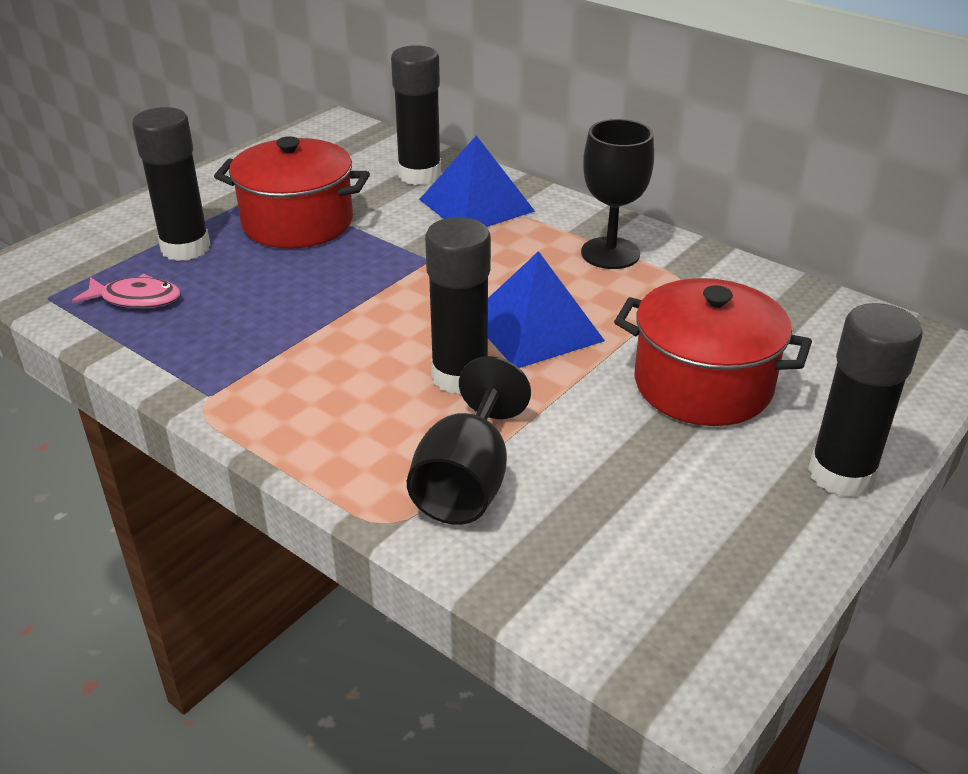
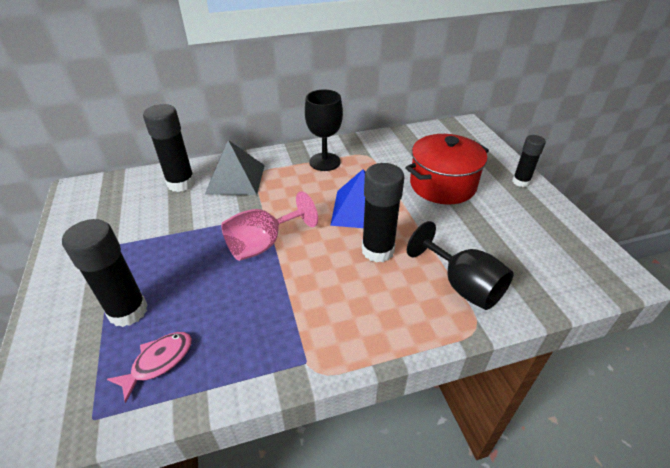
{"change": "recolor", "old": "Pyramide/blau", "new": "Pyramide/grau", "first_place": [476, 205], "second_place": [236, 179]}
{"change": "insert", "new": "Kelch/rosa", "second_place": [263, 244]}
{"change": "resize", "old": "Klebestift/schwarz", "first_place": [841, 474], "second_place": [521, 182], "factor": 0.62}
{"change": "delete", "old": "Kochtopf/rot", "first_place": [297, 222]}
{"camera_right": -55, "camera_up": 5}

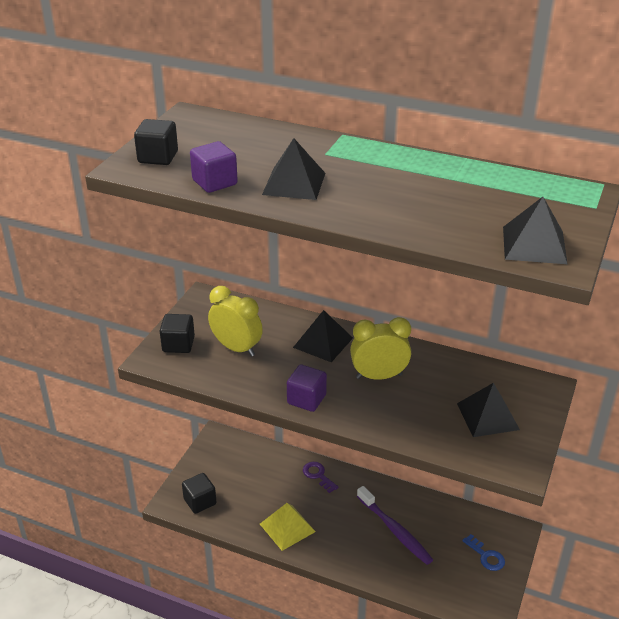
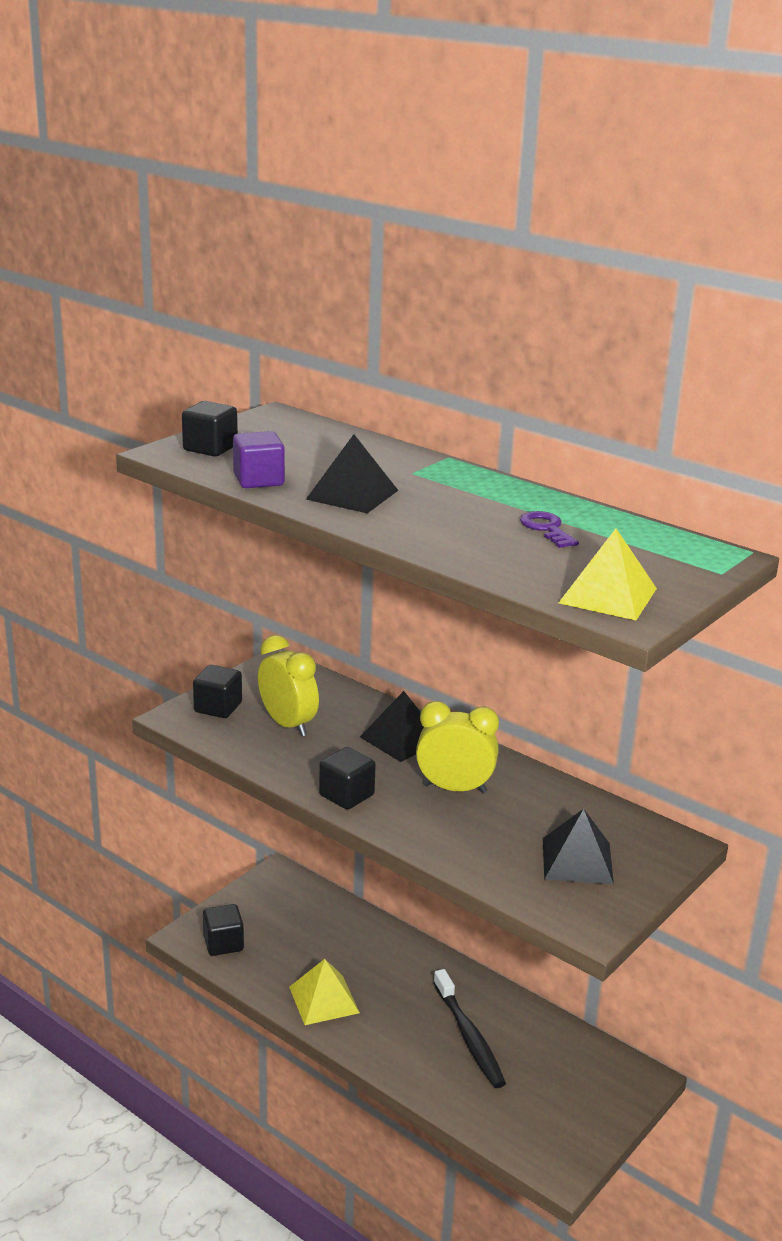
{"change": "recolor", "old": "Kubus/lila", "new": "Kubus/schwarz", "first_place": [306, 399], "second_place": [346, 795]}
{"change": "recolor", "old": "Zahnbürste/lila", "new": "Zahnbürste/schwarz", "first_place": [395, 530], "second_place": [469, 1037]}
{"change": "move", "old": "Schlüssel/lila", "first_place": [318, 475], "second_place": [546, 529]}
{"change": "recolor", "old": "Pyramide/schwarz", "new": "Pyramide/gelb", "first_place": [534, 245], "second_place": [607, 595]}
{"change": "delete", "old": "Schlüssel/blau", "first_place": [486, 556]}
{"camera_right": 15, "camera_up": -10}

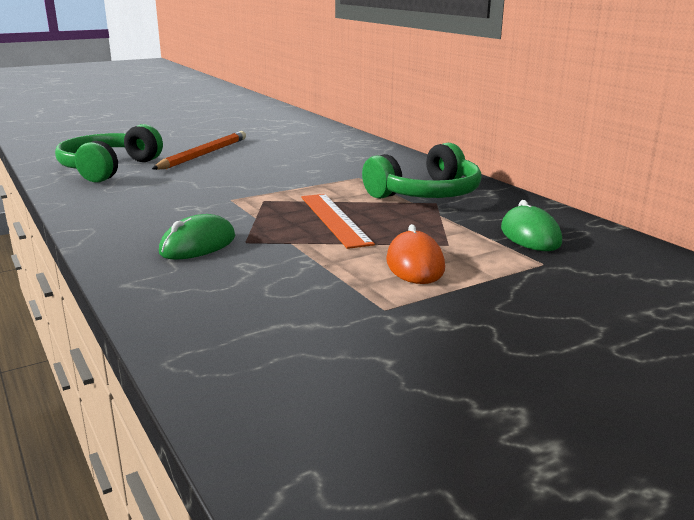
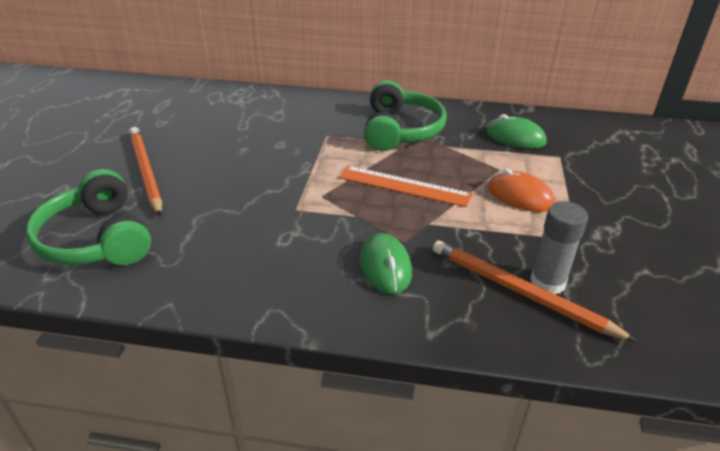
{"change": "insert", "new": "Bleistift/orange", "second_place": [520, 292]}
{"change": "insert", "new": "Klebestift/grau", "second_place": [547, 282]}
{"camera_right": -50, "camera_up": 15}

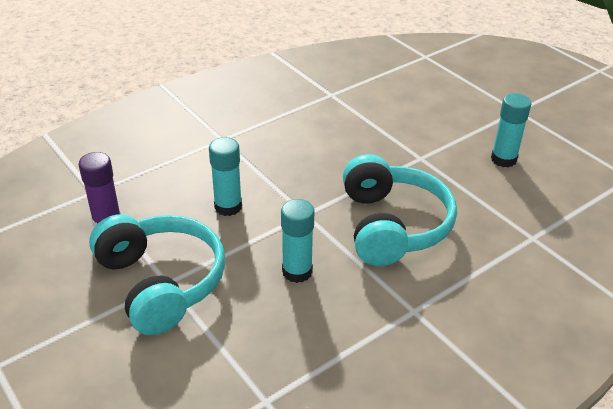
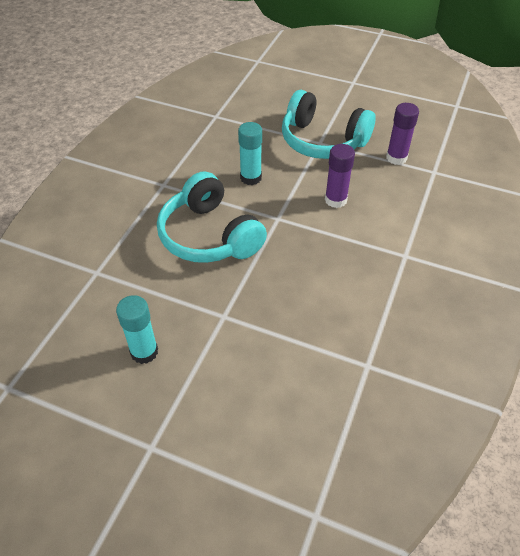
{"change": "recolor", "old": "Klebestift/türkis", "new": "Klebestift/lila", "first_place": [228, 207], "second_place": [335, 200]}
{"camera_right": 150, "camera_up": 10}

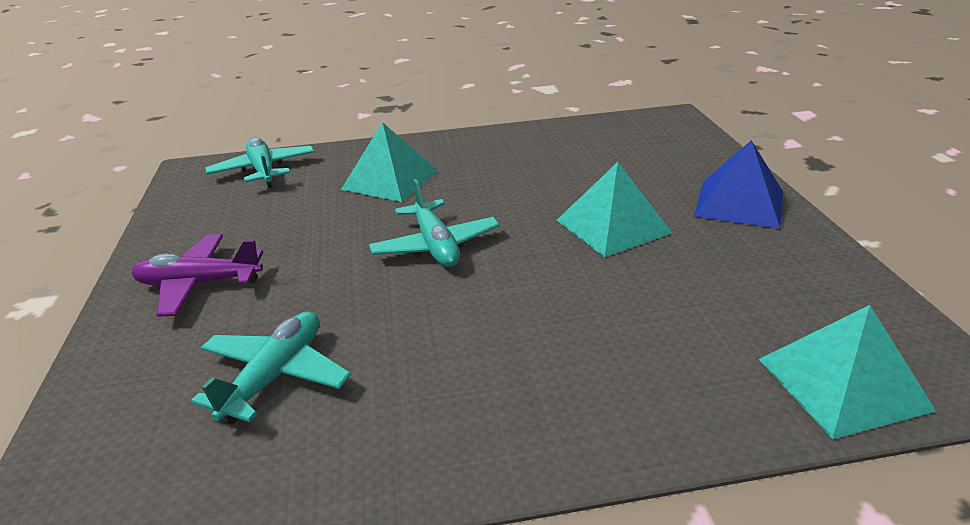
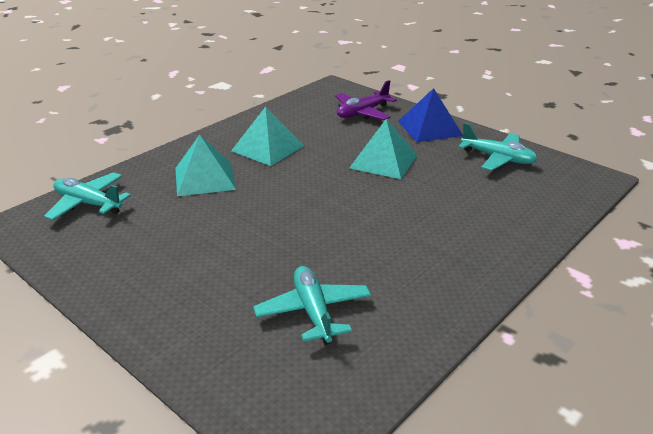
{"change": "move", "old": "Pyramide/türkis", "first_place": [842, 383], "second_place": [267, 148]}
{"change": "move", "old": "Flugzeug/lila", "first_place": [199, 284], "second_place": [362, 113]}
{"change": "move", "old": "Flugzeug/türkis", "first_place": [435, 246], "second_place": [498, 158]}
{"camera_right": -40, "camera_up": 0}

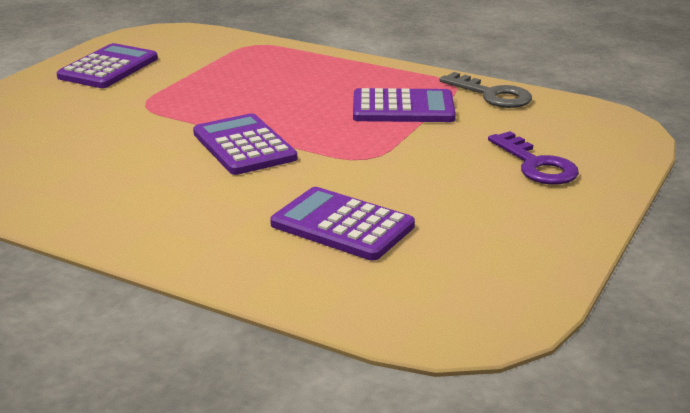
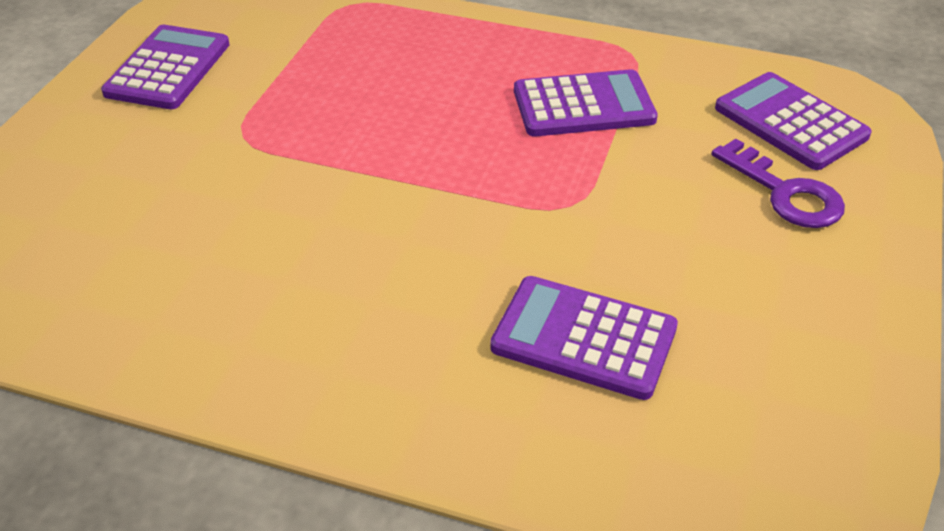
{"change": "move", "old": "Taschenrechner/lila", "first_place": [244, 146], "second_place": [790, 122]}
{"change": "delete", "old": "Schlüssel/grau", "first_place": [492, 95]}
{"camera_right": -10, "camera_up": 15}

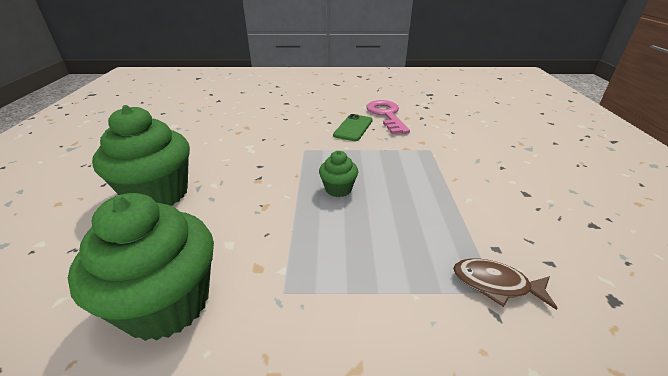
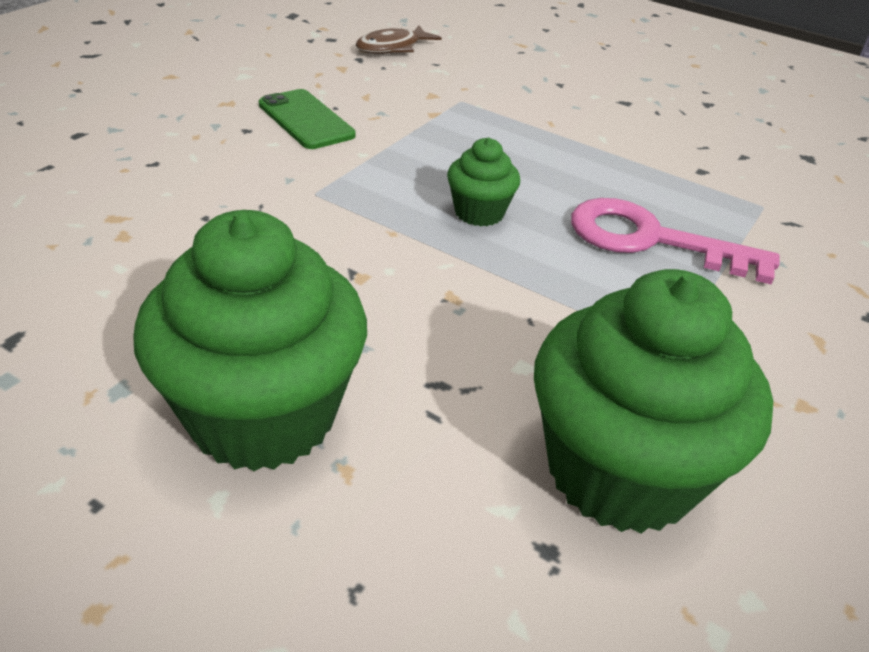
{"change": "move", "old": "Fisch/braun", "first_place": [495, 284], "second_place": [392, 48]}
{"change": "move", "old": "Schlüssel/rosa", "first_place": [386, 115], "second_place": [651, 240]}
{"camera_right": -60, "camera_up": 5}

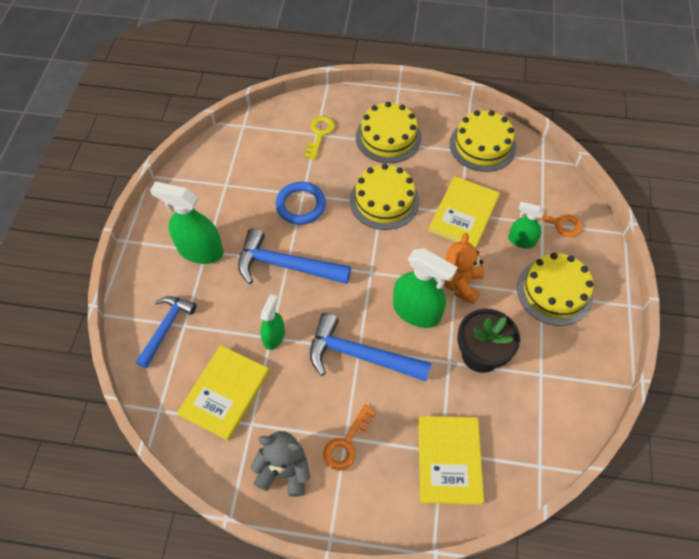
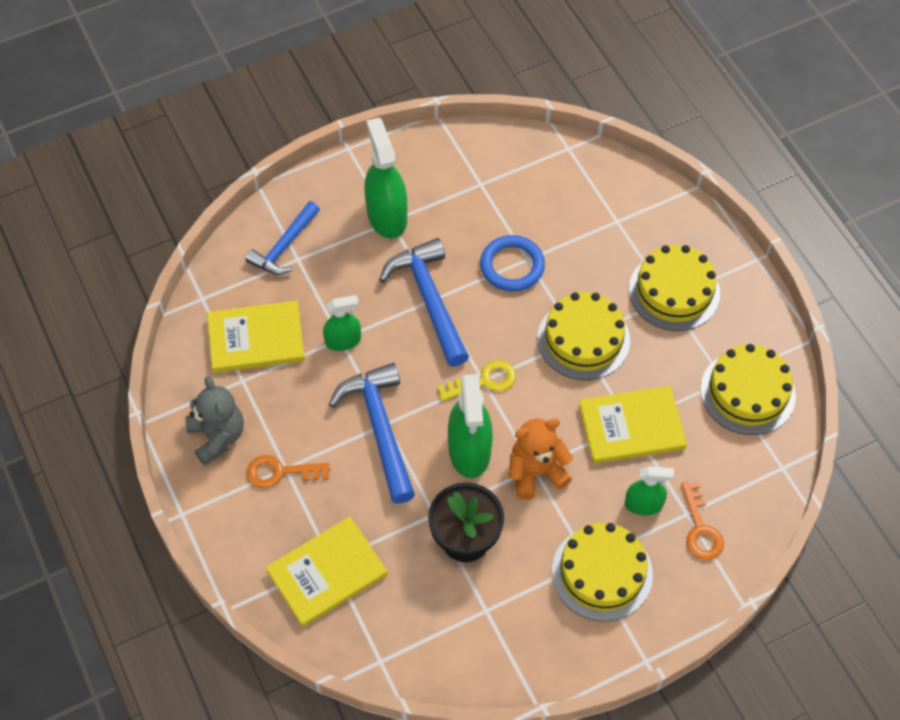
{"change": "rotate", "old": "Hammer/blau", "first_place": [166, 328], "second_place": [284, 246], "degrees": 135}
{"change": "move", "old": "Schlüssel/gelb", "first_place": [319, 134], "second_place": [484, 381]}
{"change": "rotate", "old": "Sprühflasche/grün", "first_place": [521, 240], "second_place": [643, 504], "degrees": 105}
{"camera_right": 55, "camera_up": 0}

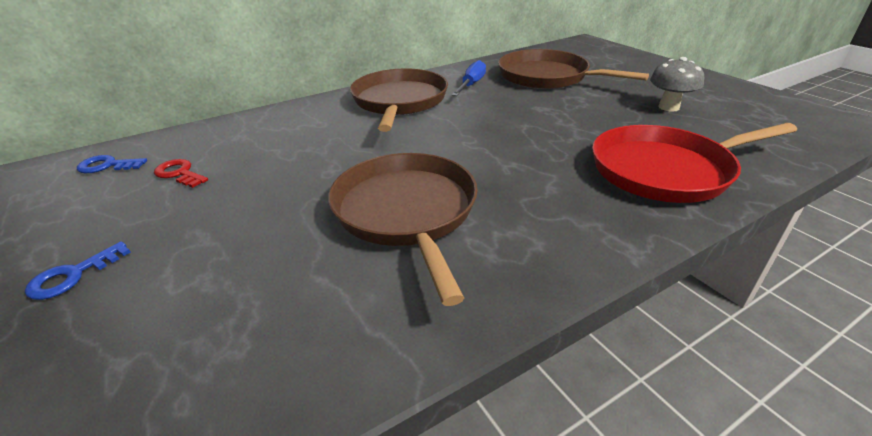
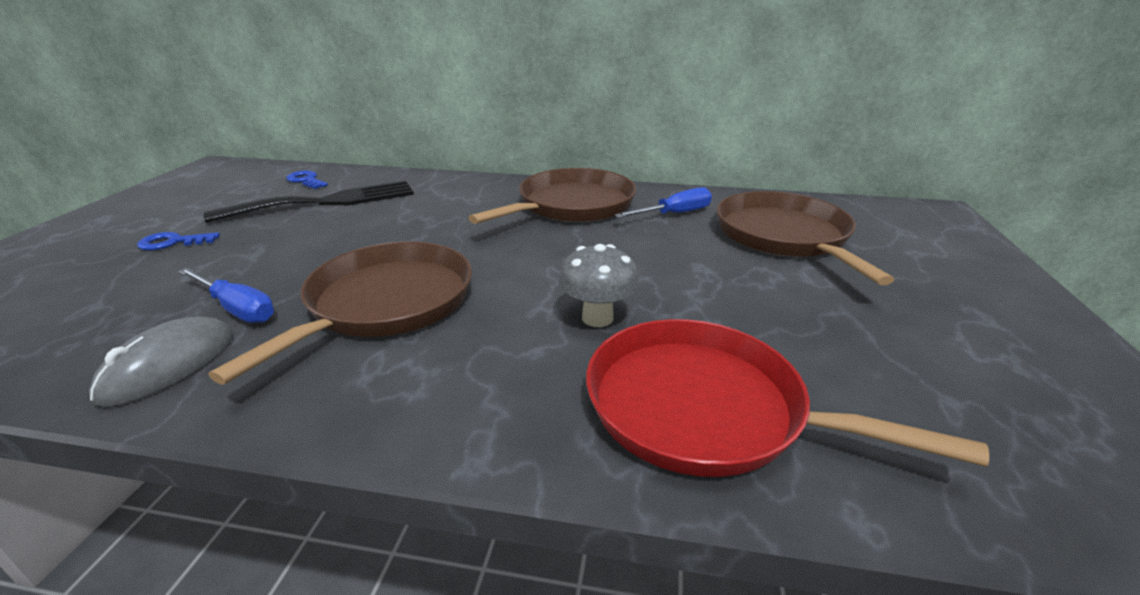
{"change": "insert", "new": "Computermaus/grau", "second_place": [169, 366]}
{"change": "insert", "new": "Schraubenzieher/blau", "second_place": [237, 308]}
{"change": "replace", "old": "Schlüssel/rot", "new": "Gabel/schwarz", "first_place": [179, 173], "second_place": [326, 202]}
{"change": "move", "old": "Pilz/grau", "first_place": [668, 107], "second_place": [597, 318]}
{"camera_right": 40, "camera_up": -5}

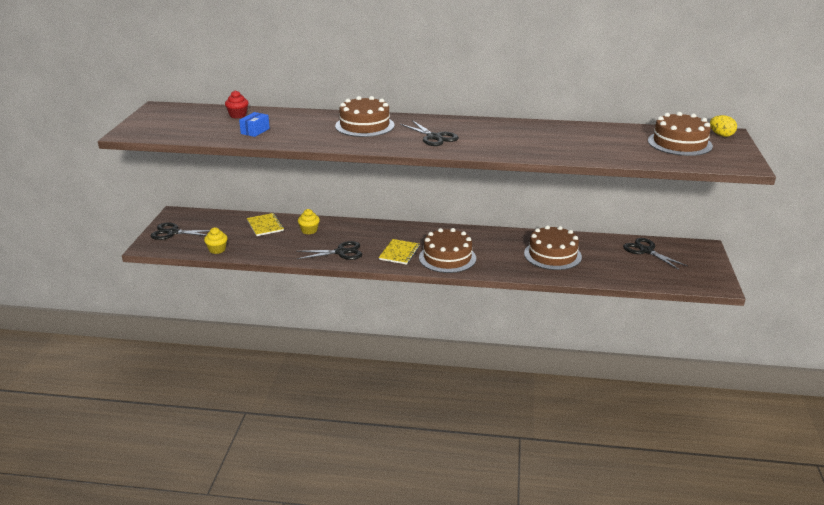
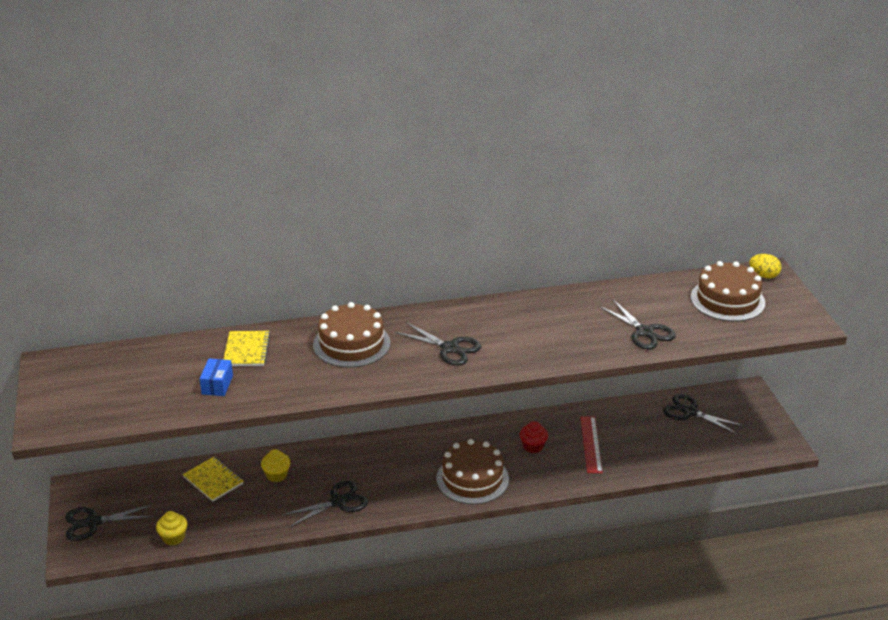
{"change": "move", "old": "Notizbuch/gelb", "first_place": [399, 253], "second_place": [246, 350]}
{"change": "move", "old": "Muffin/rot", "first_place": [238, 115], "second_place": [533, 446]}
{"change": "replace", "old": "Kuchen/braun", "new": "Lineal/rot", "first_place": [552, 255], "second_place": [591, 444]}
{"change": "insert", "new": "Schere/schwarz", "second_place": [644, 332]}
{"camera_right": -20, "camera_up": 5}

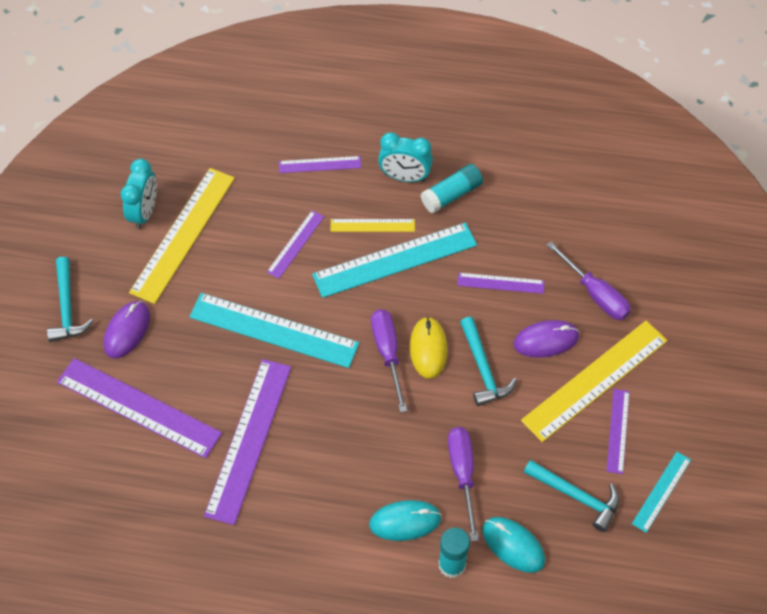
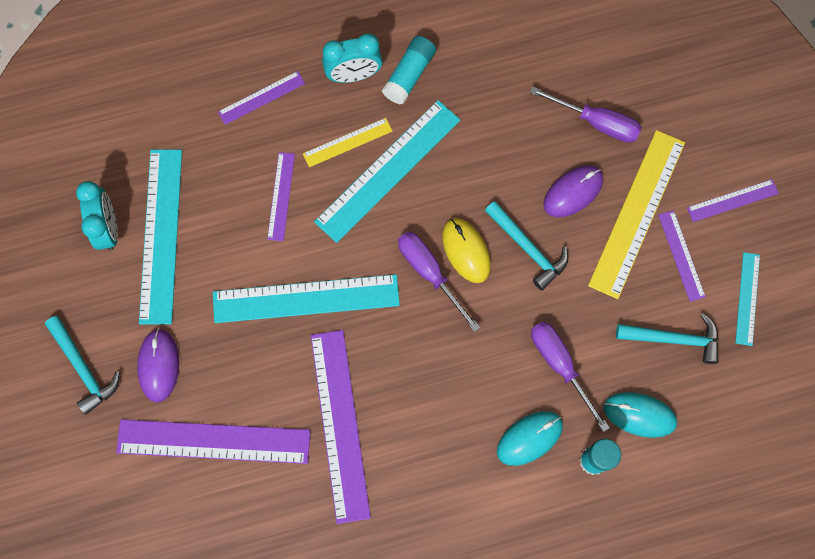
{"change": "recolor", "old": "Lineal/gelb", "new": "Lineal/türkis", "first_place": [183, 234], "second_place": [161, 235]}
{"change": "move", "old": "Lineal/lila", "first_place": [500, 283], "second_place": [732, 200]}
{"camera_right": -25, "camera_up": 15}

